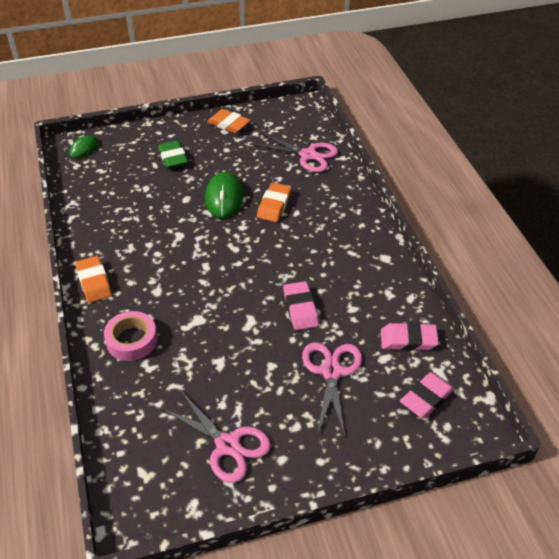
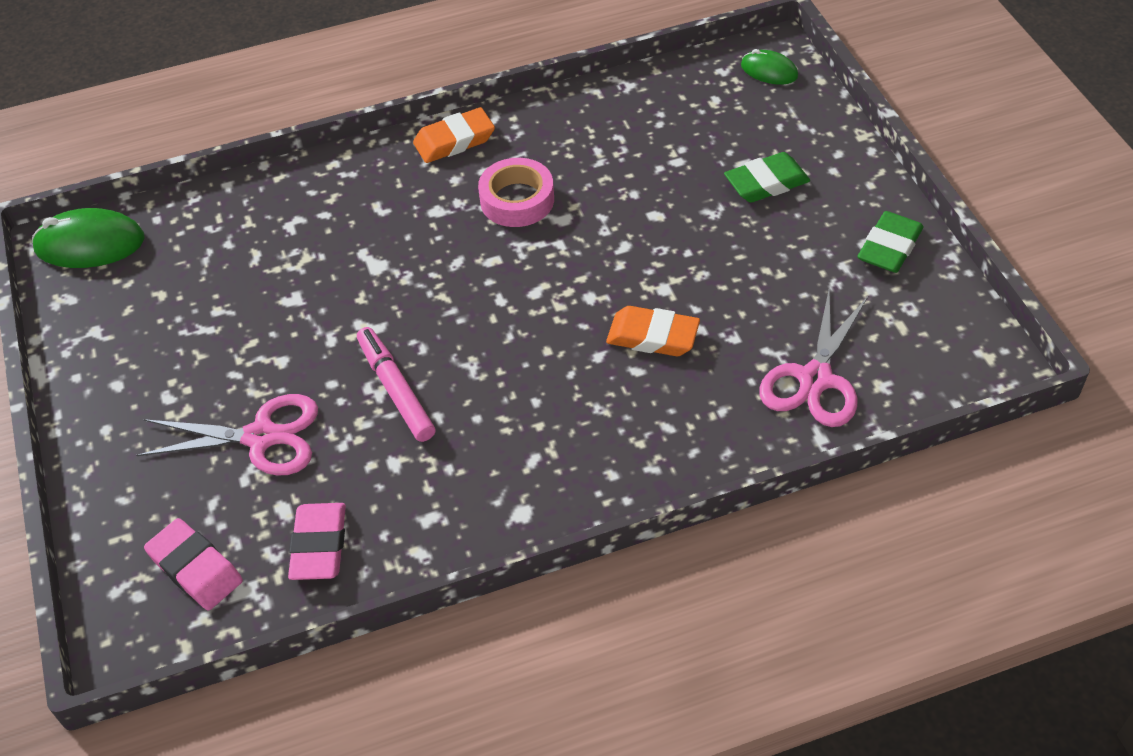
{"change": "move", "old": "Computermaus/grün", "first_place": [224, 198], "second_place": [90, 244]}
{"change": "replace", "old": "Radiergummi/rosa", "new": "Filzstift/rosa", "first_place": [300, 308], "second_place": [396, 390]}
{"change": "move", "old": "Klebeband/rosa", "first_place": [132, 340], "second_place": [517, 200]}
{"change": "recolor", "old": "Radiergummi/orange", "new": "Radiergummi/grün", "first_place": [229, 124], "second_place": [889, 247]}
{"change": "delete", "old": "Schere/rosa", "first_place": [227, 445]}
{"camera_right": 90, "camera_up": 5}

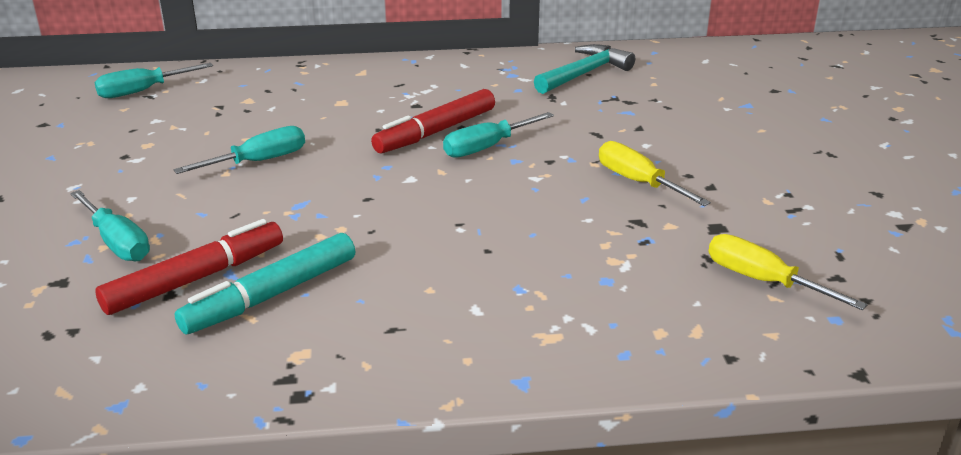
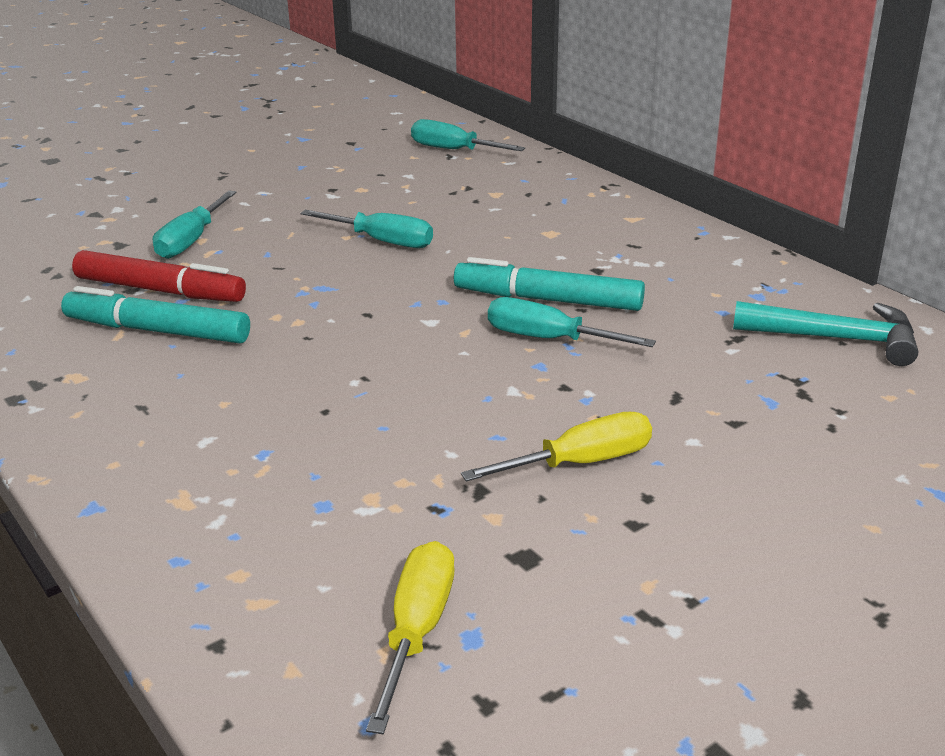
{"change": "recolor", "old": "Filzstift/rot", "new": "Filzstift/türkis", "first_place": [436, 132], "second_place": [548, 300]}
{"change": "rotate", "old": "Schraubenzieher/gelb", "first_place": [638, 182], "second_place": [580, 463], "degrees": 45}
{"camera_right": 60, "camera_up": 0}

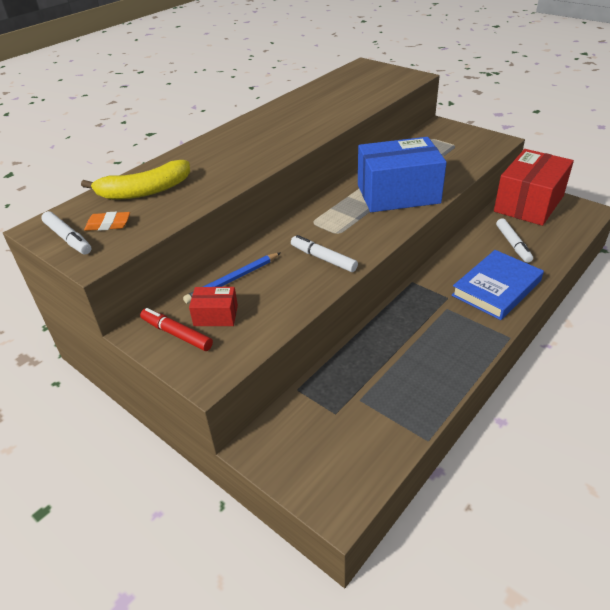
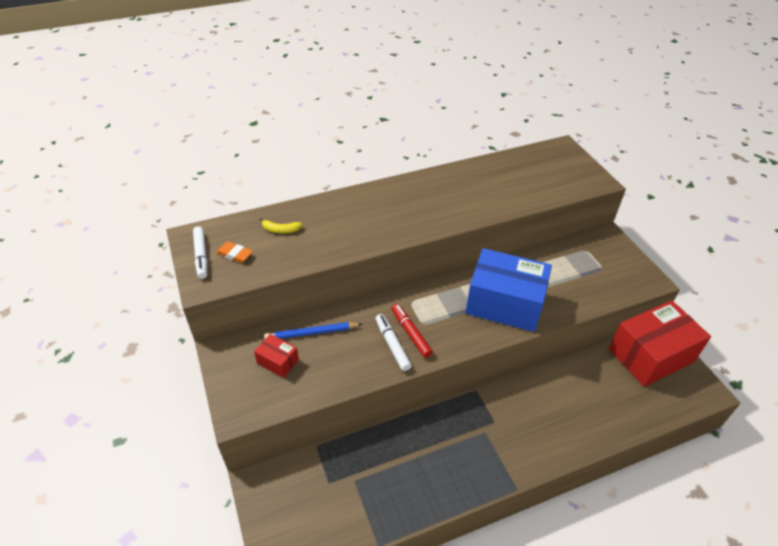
{"change": "resize", "old": "Banane/gelb", "first_place": [144, 191], "second_place": [280, 230], "factor": 0.48}
{"change": "move", "old": "Filzstift/rot", "first_place": [177, 334], "second_place": [411, 333]}
{"change": "delete", "old": "Buch/blau", "first_place": [496, 288]}
{"change": "delete", "old": "Filzstift/weiß", "first_place": [513, 244]}
{"camera_right": 25, "camera_up": 5}

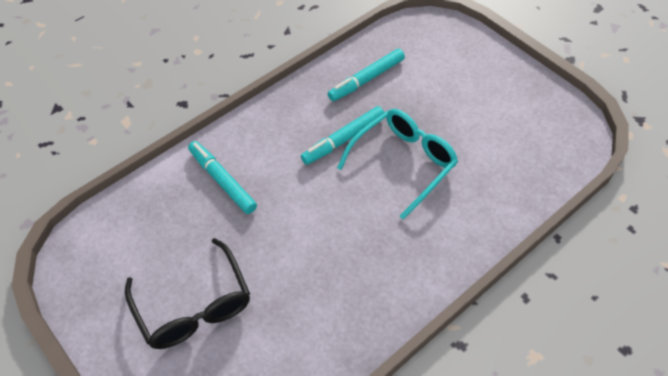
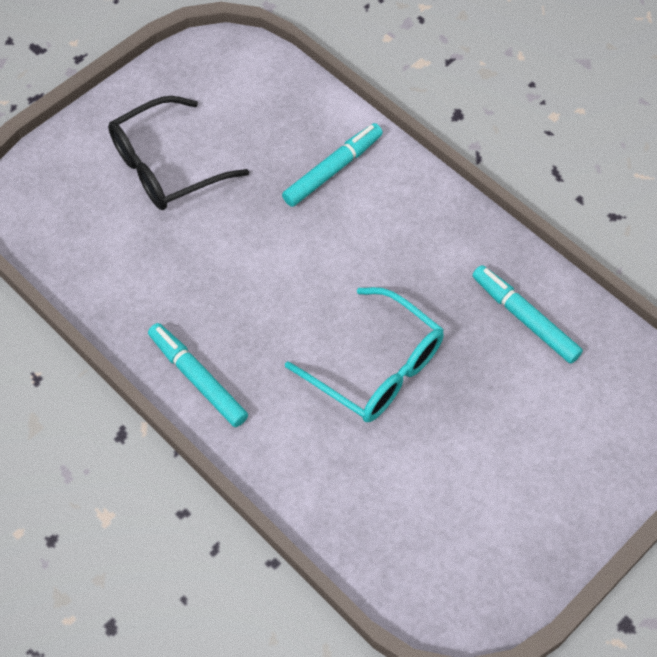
{"change": "move", "old": "Filzstift/türkis", "first_place": [343, 139], "second_place": [198, 378]}
{"camera_right": 85, "camera_up": 5}

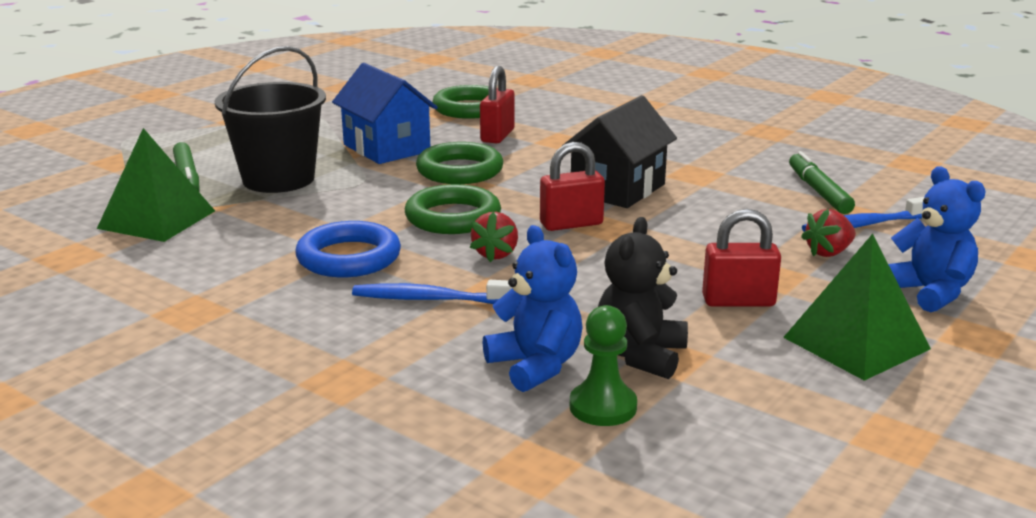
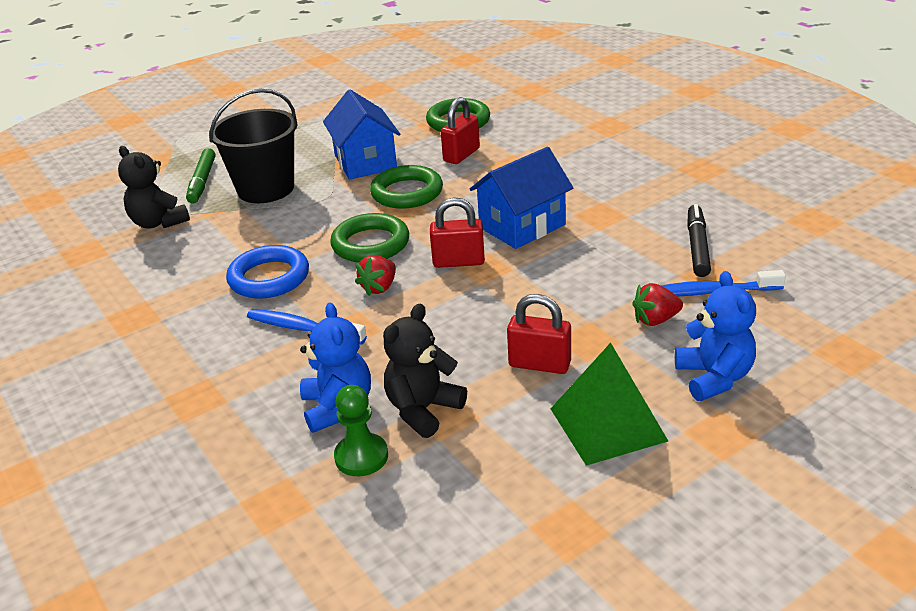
{"change": "replace", "old": "Pyramide/grün", "new": "Teddybär/schwarz", "first_place": [156, 219], "second_place": [159, 222]}
{"change": "recolor", "old": "Haus/schwarz", "new": "Haus/blau", "first_place": [618, 189], "second_place": [522, 226]}
{"change": "recolor", "old": "Filzstift/grün", "new": "Filzstift/schwarz", "first_place": [818, 191], "second_place": [697, 247]}
{"camera_right": 20, "camera_up": 10}

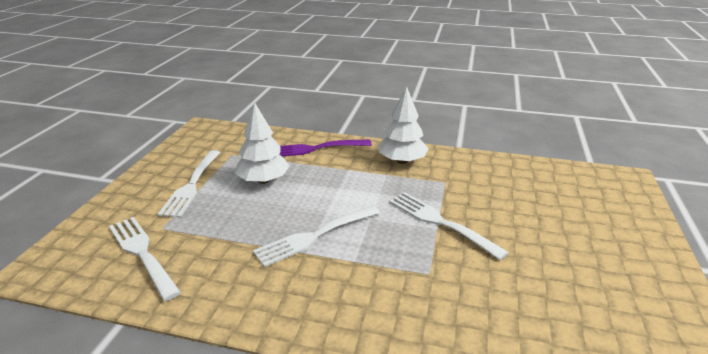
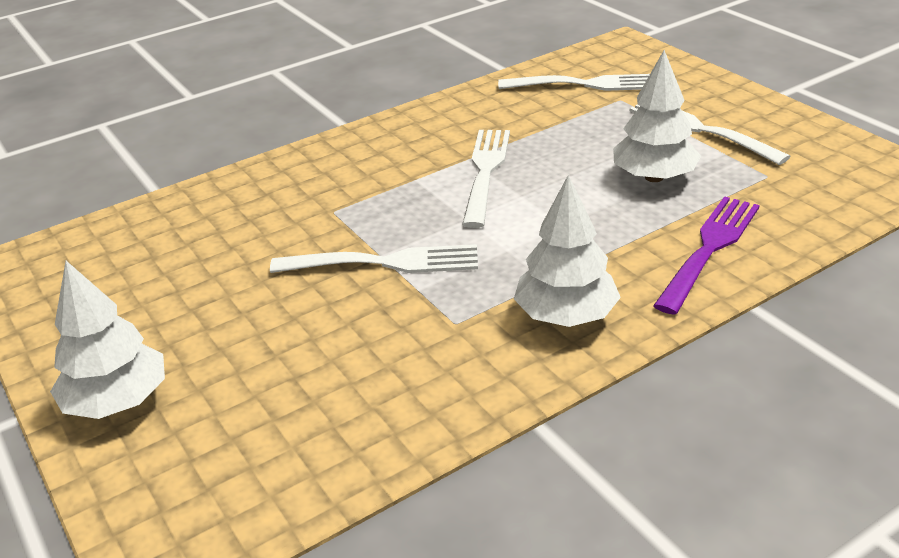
{"change": "insert", "new": "Baum/weiß", "second_place": [118, 402]}
{"camera_right": 135, "camera_up": 5}

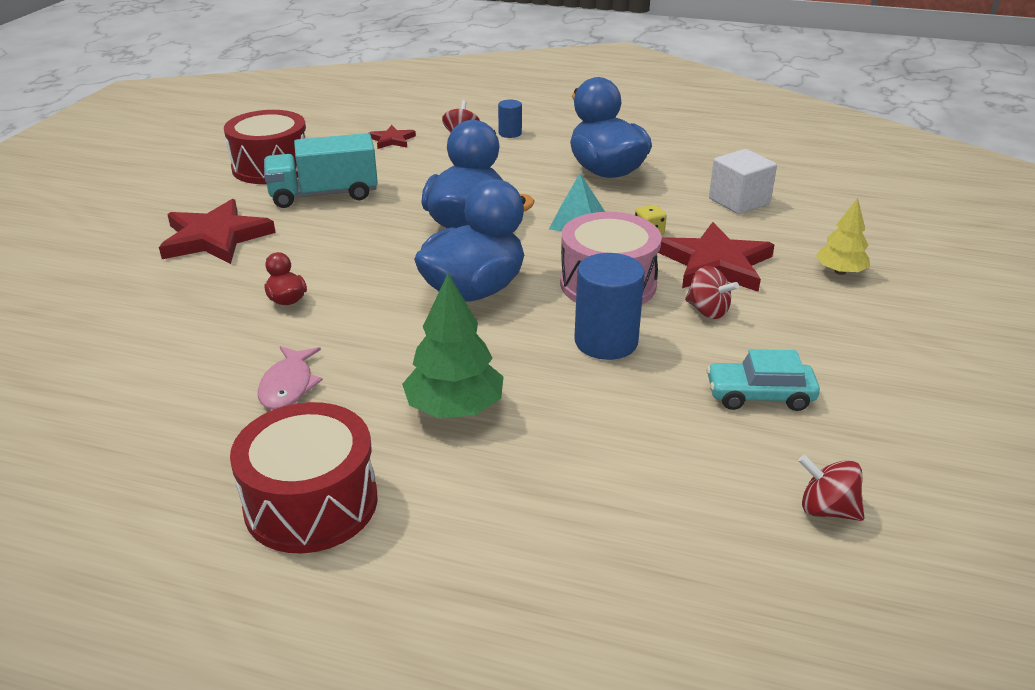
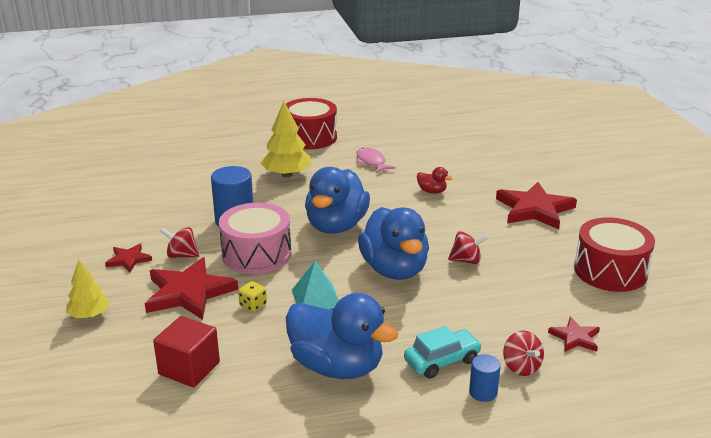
{"change": "insert", "new": "Stern/rot", "second_place": [128, 260]}
{"change": "recolor", "old": "Kubus/weiß", "new": "Kubus/rot", "first_place": [739, 201], "second_place": [189, 368]}
{"change": "recolor", "old": "Baum/grün", "new": "Baum/gelb", "first_place": [454, 408], "second_place": [287, 174]}
{"change": "move", "old": "Auto/türkis", "first_place": [759, 396], "second_place": [442, 361]}
{"change": "move", "old": "Kreisel/rot", "first_place": [826, 509], "second_place": [466, 260]}
{"change": "delete", "old": "Lastwagen/türkis", "first_place": [324, 195]}
{"camera_right": 150, "camera_up": -5}

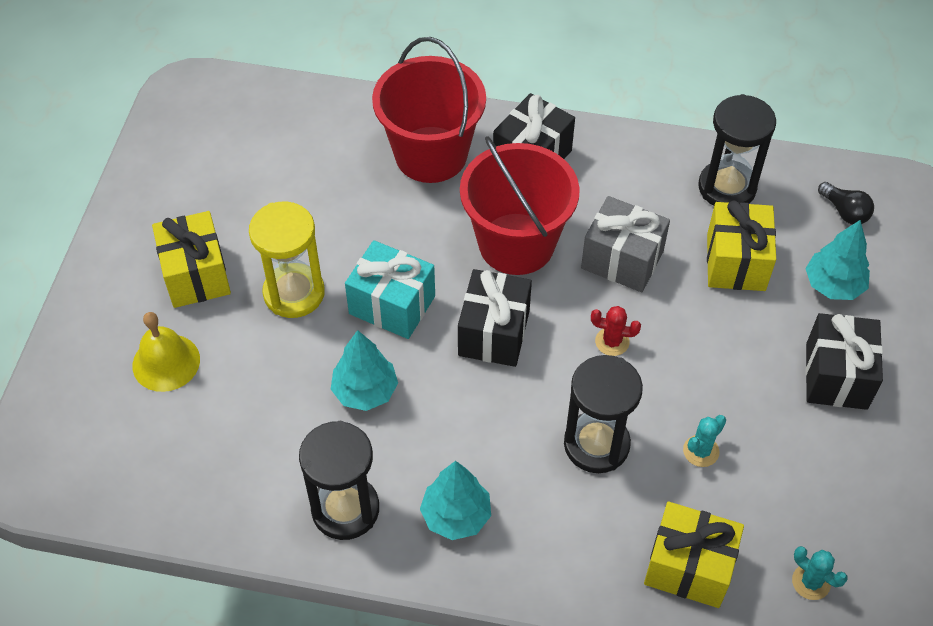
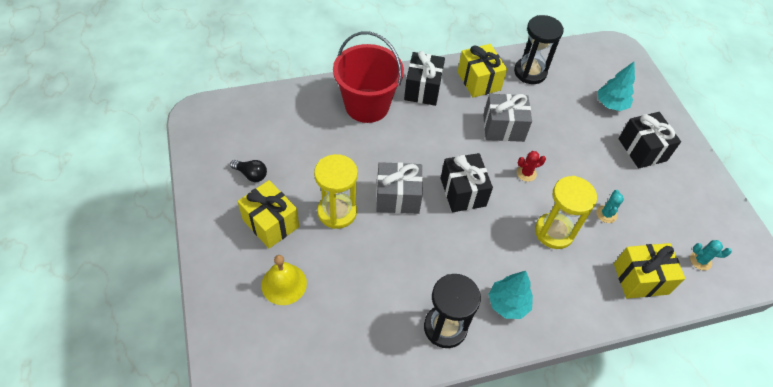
{"change": "move", "old": "Glühbirne/schwarz", "first_place": [844, 212], "second_place": [251, 174]}
{"change": "recolor", "old": "Geschenk/türkis", "new": "Geschenk/grau", "first_place": [392, 305], "second_place": [397, 197]}
{"change": "move", "old": "Geschenk/gelb", "first_place": [736, 262], "second_place": [479, 81]}
{"change": "recolor", "old": "Sanduhr/schwarz", "new": "Sanduhr/gelb", "first_place": [596, 444], "second_place": [554, 232]}
{"change": "delete", "old": "Baum/türkis", "first_place": [365, 391]}
{"change": "delete", "old": "Eimer/rot", "first_place": [516, 244]}
{"camera_right": -30, "camera_up": 0}

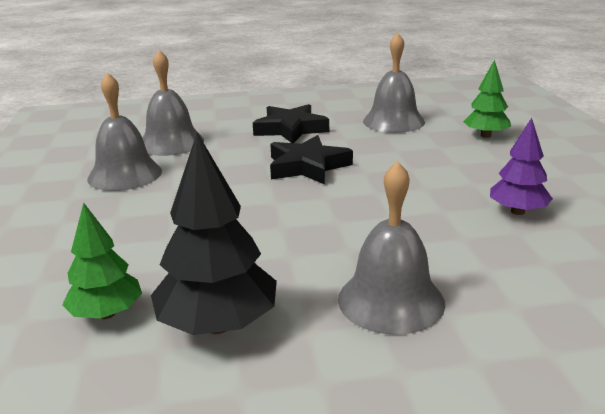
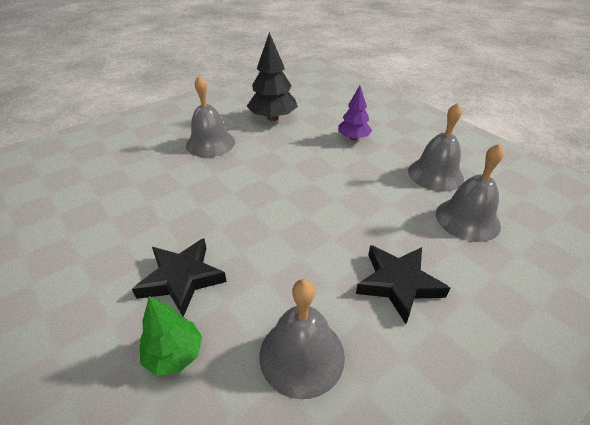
{"change": "move", "old": "Stern/schwarz", "first_place": [307, 166], "second_place": [182, 278]}
{"change": "move", "old": "Baum/lila", "first_place": [517, 211], "second_place": [353, 138]}
{"change": "delete", "old": "Baum/grün", "first_place": [107, 314]}
{"camera_right": 150, "camera_up": 15}

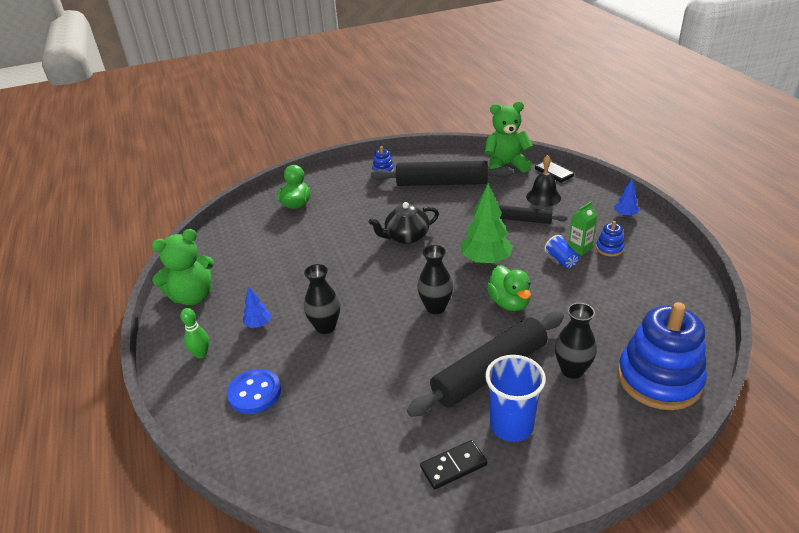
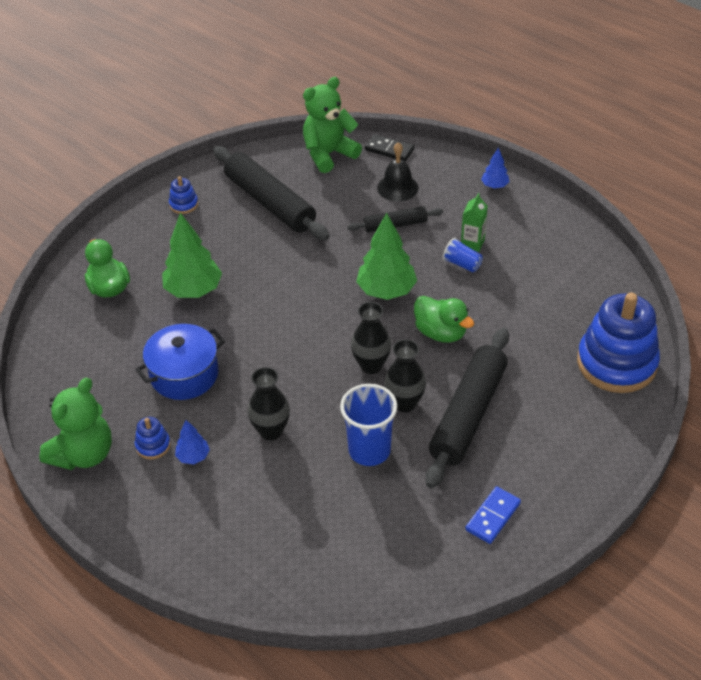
{"change": "insert", "new": "Kochtopf/blau", "second_place": [184, 374]}
{"change": "move", "old": "Stapelspielzeug/blau", "first_place": [609, 248], "second_place": [153, 445]}
{"change": "insert", "new": "Baum/grün", "second_place": [193, 290]}
{"change": "rotate", "old": "Nudelholz/schwarz", "first_place": [441, 183], "second_place": [270, 202], "degrees": 75}
{"change": "move", "old": "Becher/blau", "first_place": [511, 426], "second_place": [369, 450]}
{"change": "move", "old": "Vase/schwarz", "first_place": [572, 370], "second_place": [404, 403]}
{"change": "recolor", "old": "Dominostein/schwarz", "new": "Dominostein/blau", "first_place": [453, 466], "second_place": [492, 516]}
{"change": "delete", "old": "Bowlingkegel/grün", "first_place": [201, 354]}
{"change": "delete", "old": "Knopf/blau", "first_place": [254, 393]}
{"change": "delete", "old": "Teekanne/schwarz", "first_place": [406, 237]}
{"camera_right": -30, "camera_up": 10}

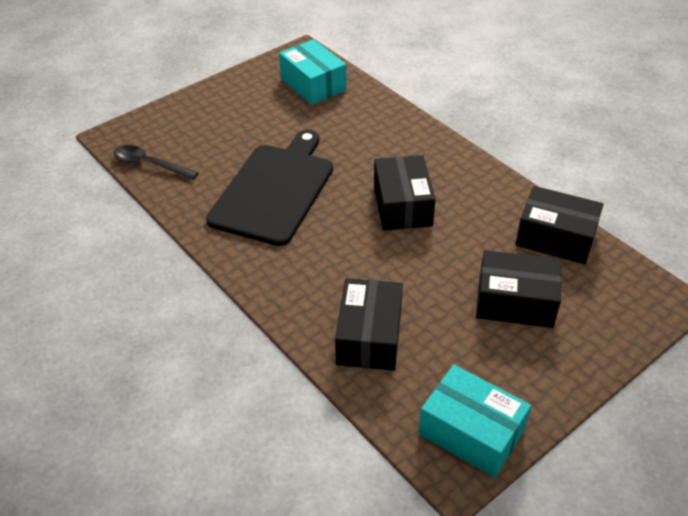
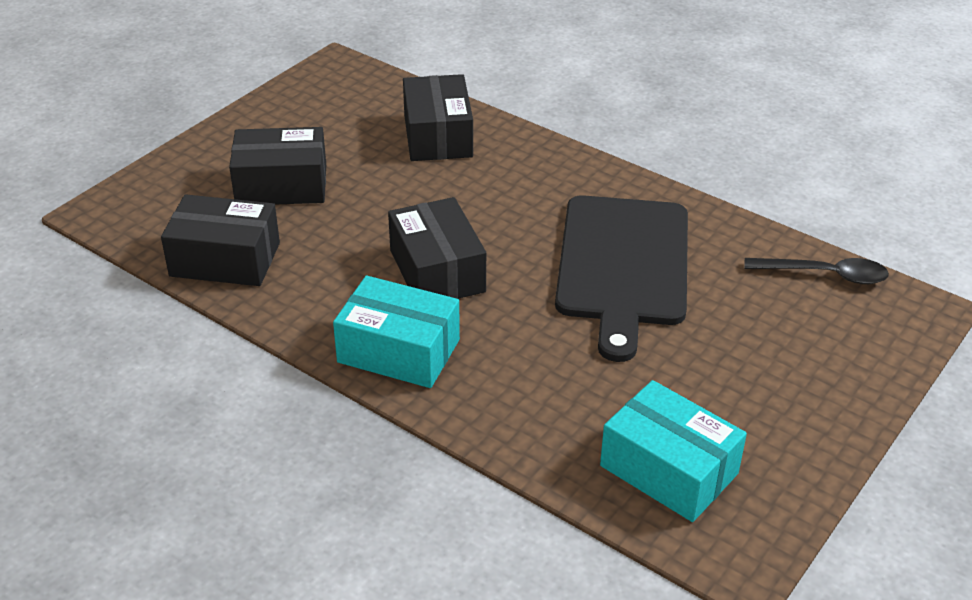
{"change": "move", "old": "Schachtel/türkis", "first_place": [471, 432], "second_place": [398, 351]}
{"camera_right": 165, "camera_up": -5}

